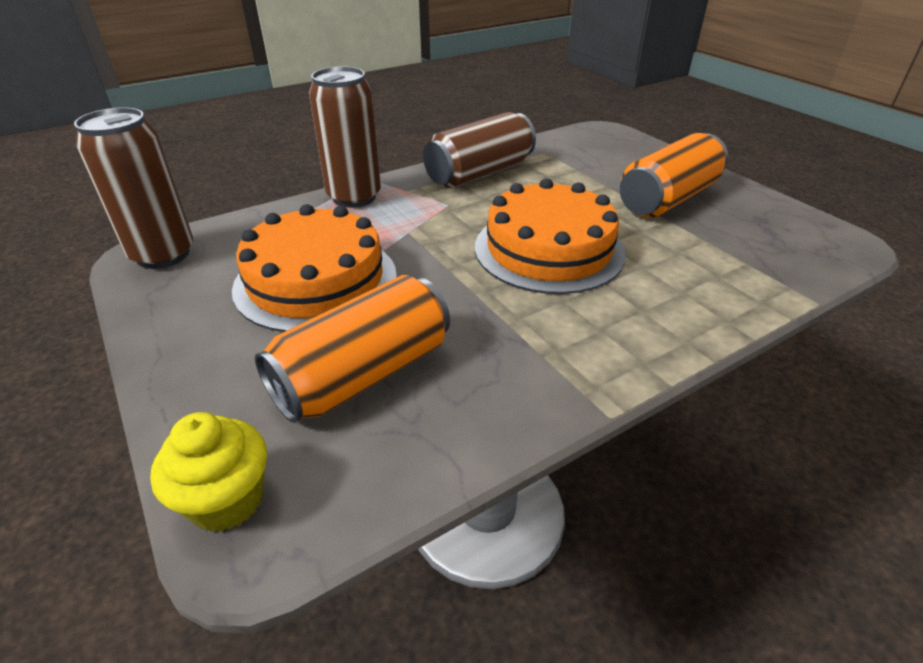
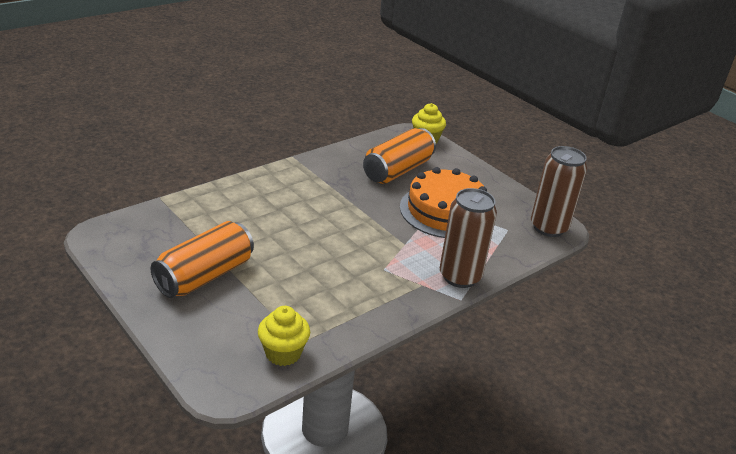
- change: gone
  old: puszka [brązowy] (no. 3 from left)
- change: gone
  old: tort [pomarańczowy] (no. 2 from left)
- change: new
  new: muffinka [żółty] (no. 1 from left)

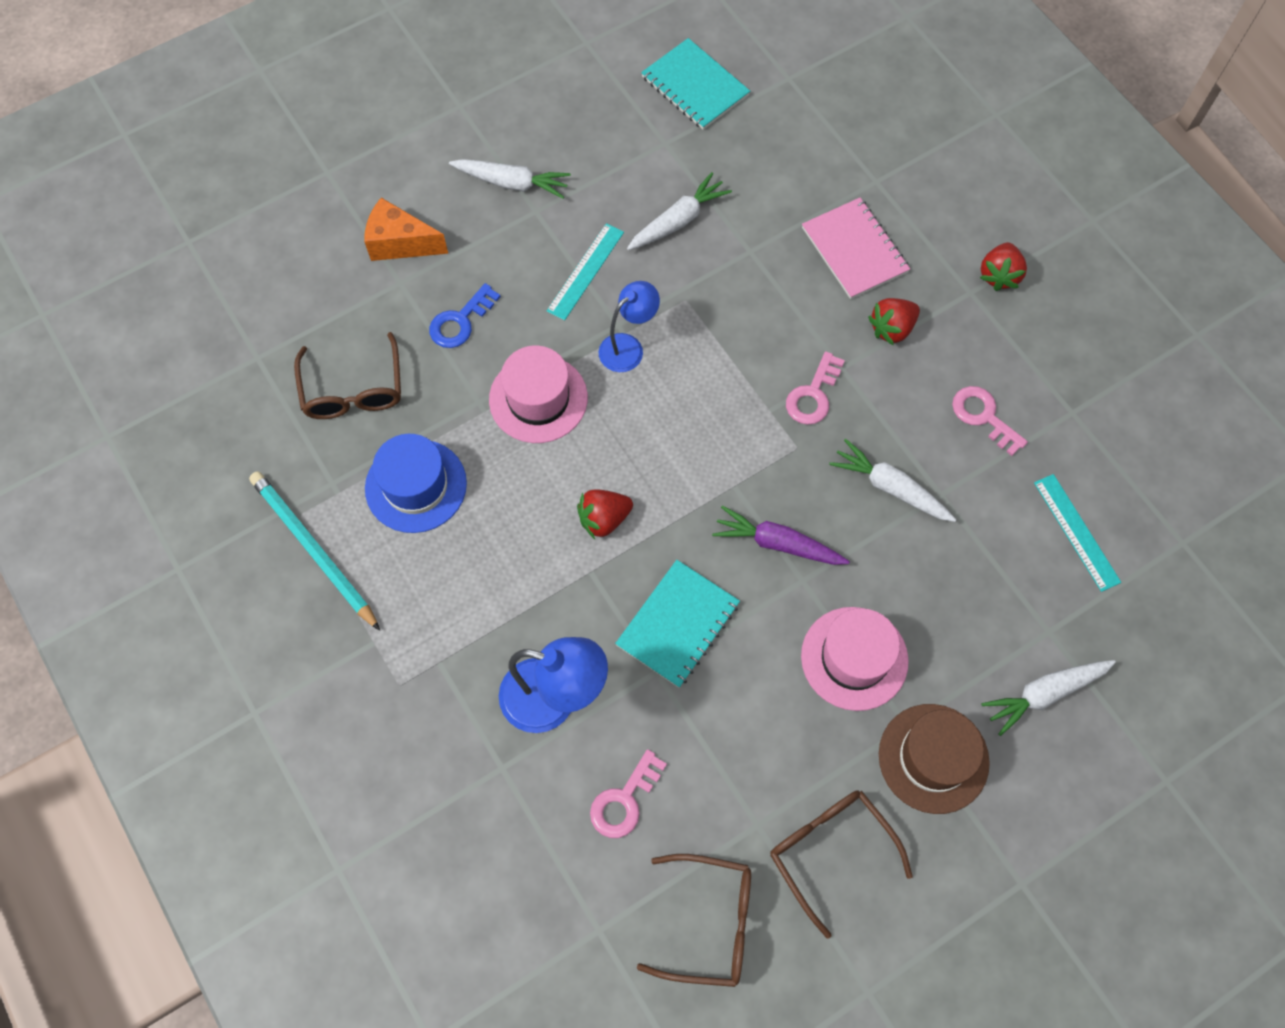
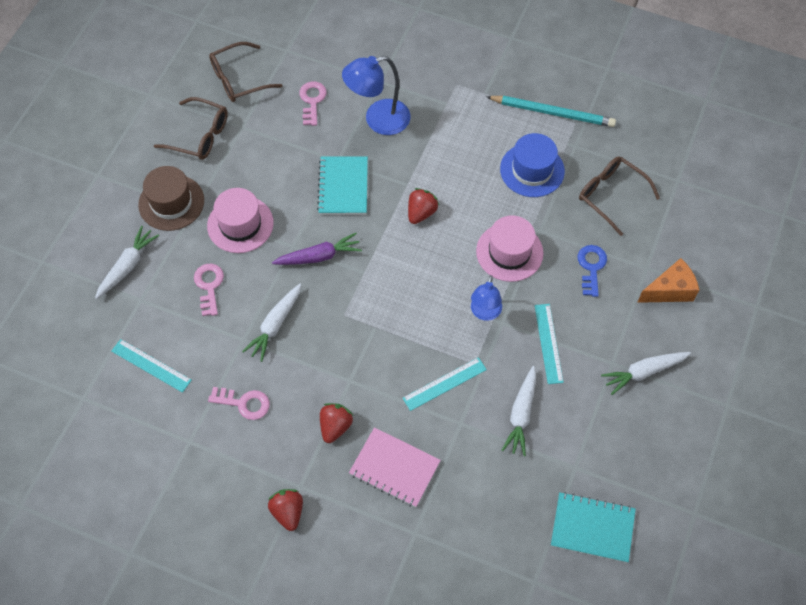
- change: shifted
  old: klucz [różowy] (no. 2 from left in the first image)
  new: klucz [różowy] (no. 1 from left)
- change: rotated
  old: marchewka [biały] (no. 3 from left in the first image)
  degrees: 120
- change: new
  new: linijka [turkusowy] (no. 2 from left)

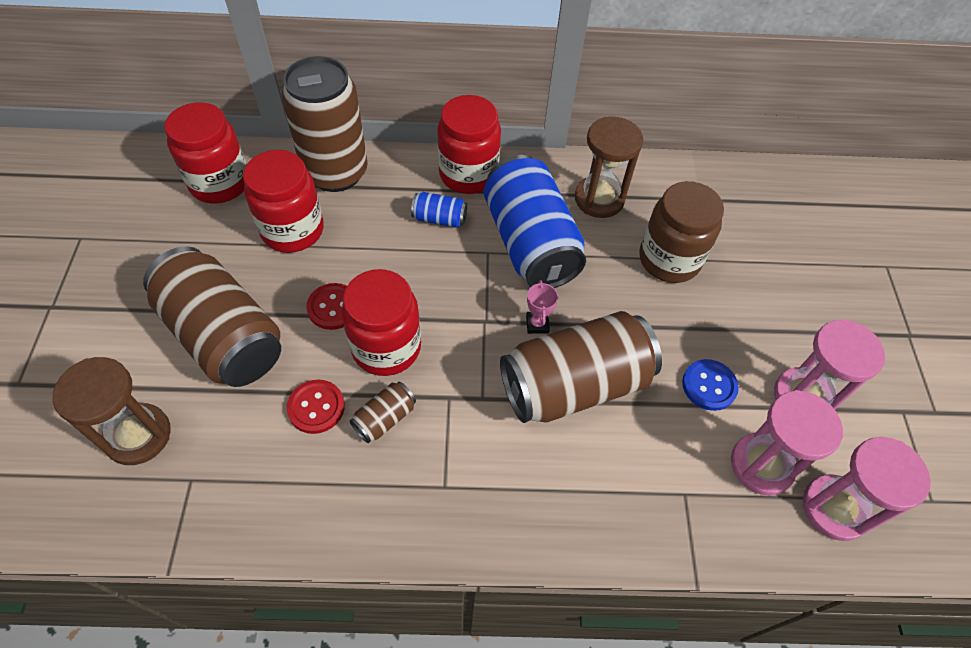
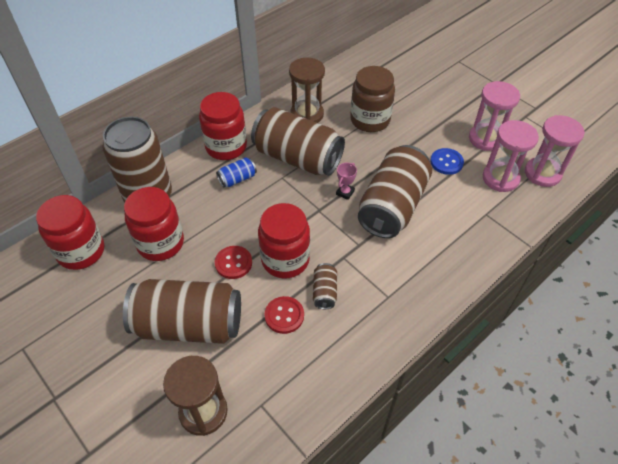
- change: repainted
  old: puszka [niebieski] (no. 2 from left)
  new: puszka [brązowy] (no. 3 from left)
- change: rotated
  old: puchar [różowy]
  degrees: 75

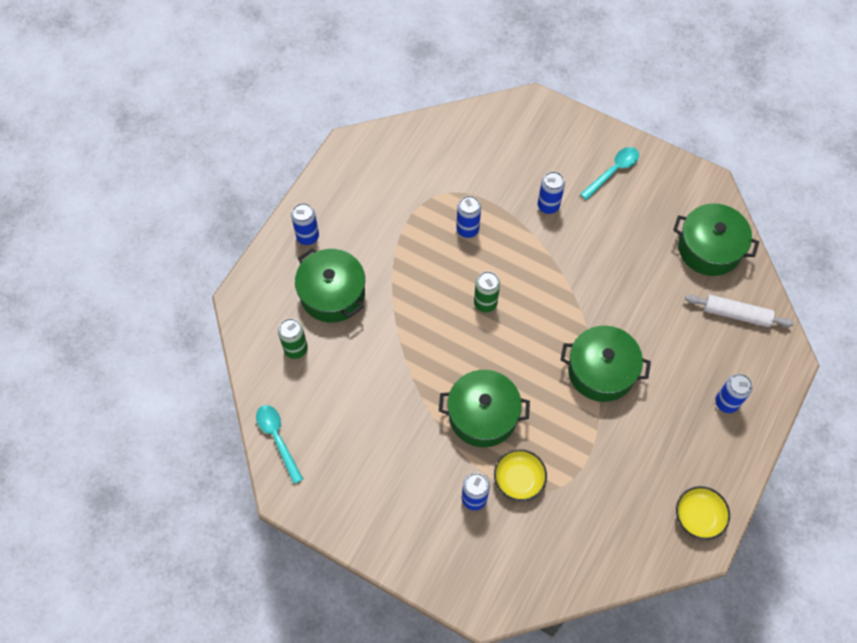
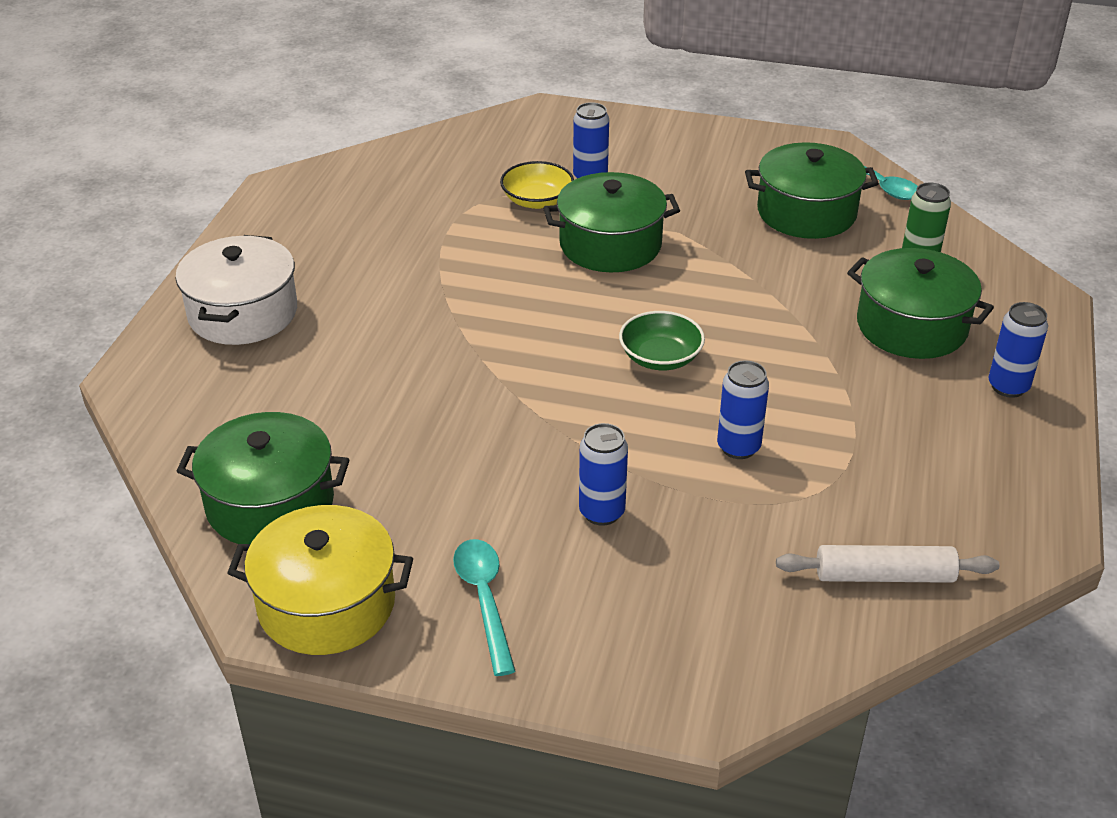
- change: rotated
  old: łyżka [turkusowy] (no. 2 from left in the first image)
  degrees: 135
- change: swapped
  old: puszka [zielony] (no. 2 from left)
  new: miska [zielony]
- change: shifted
  old: wałek do ciasta [biały]
- change: shifted
  old: garnek [zielony] (no. 3 from left)
- change: swapped
  old: puszka [niebieski] (no. 5 from left)
  new: garnek [biały]
- change: gone
  old: miska [żółty] (no. 2 from left)
- change: new
  new: garnek [żółty]

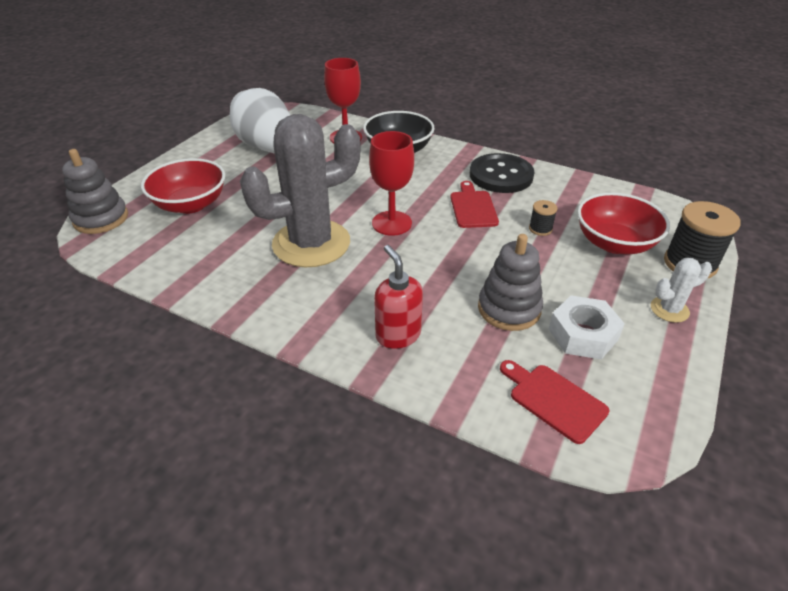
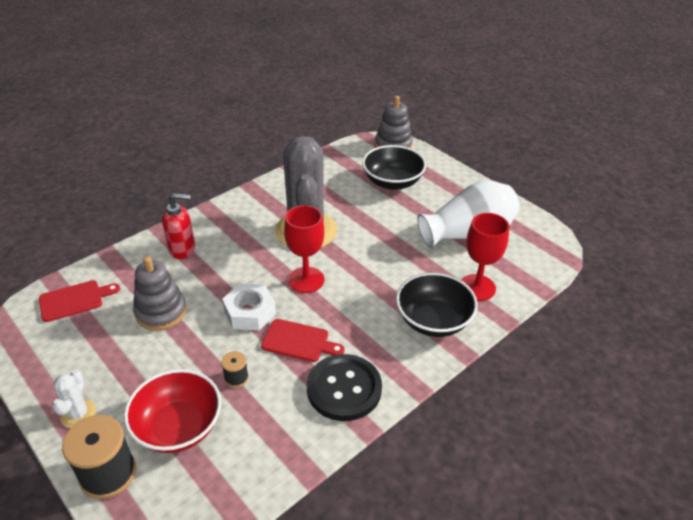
- change: repainted
  old: miska [czerwony] (no. 1 from left)
  new: miska [czarny] (no. 1 from left)
- change: shifted
  old: nakrętka [biały]

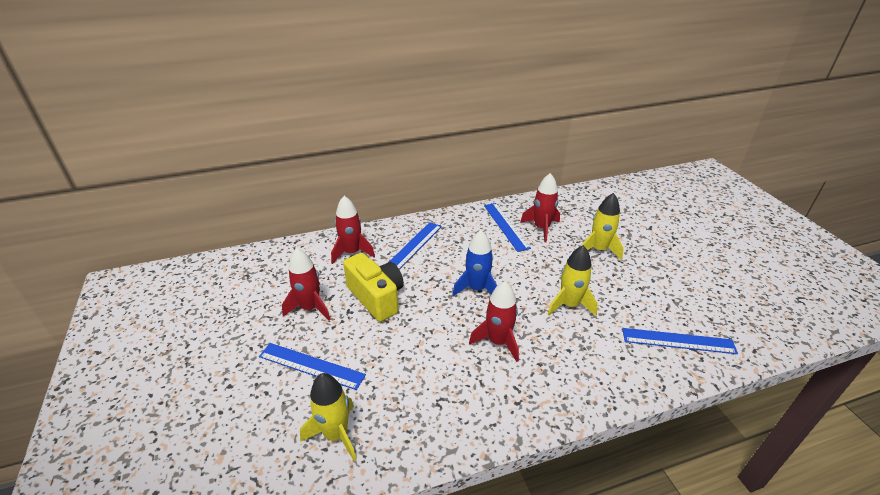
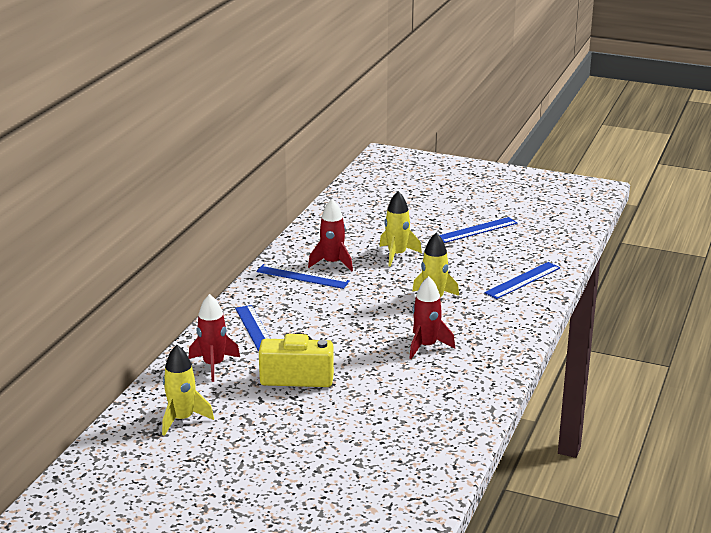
- change: gone
  old: rakieta [niebieski]
- change: gone
  old: rakieta [czerwony] (no. 1 from left)
- change: shifted
  old: linijka [niebieski] (no. 1 from left in the first image)
  new: linijka [niebieski] (no. 3 from left)
- change: shifted
  old: rakieta [żółty] (no. 1 from left)

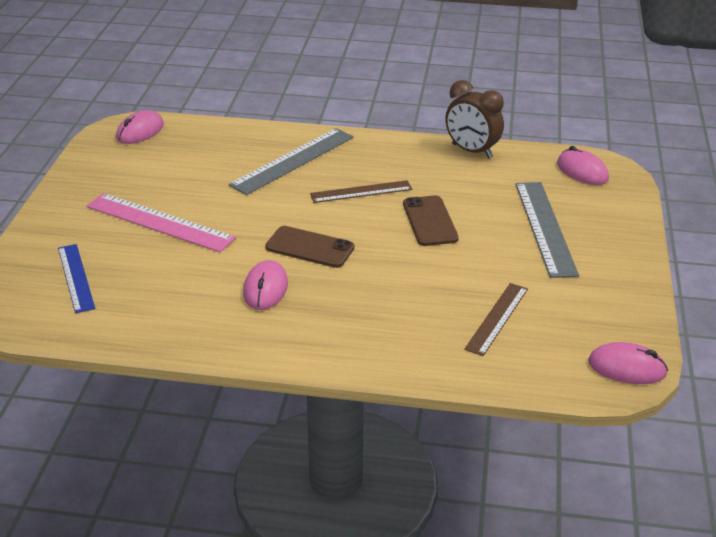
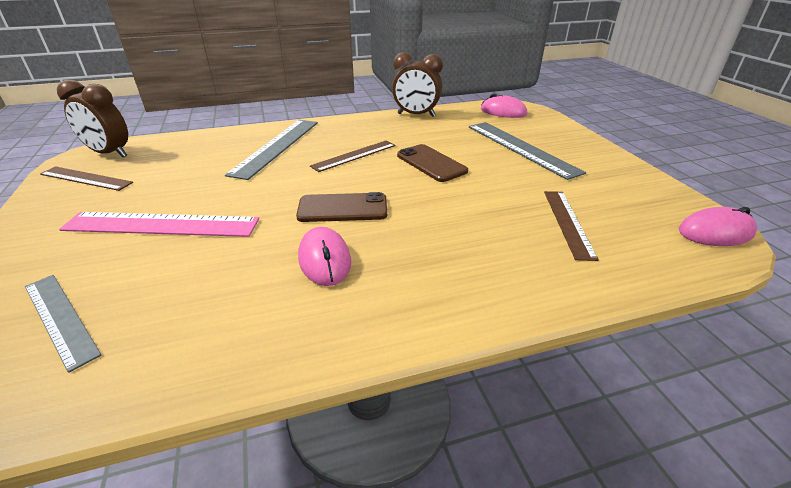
- change: swapped
  old: myszka [różowy] (no. 1 from left)
  new: budzik [brązowy] (no. 1 from left)
- change: repainted
  old: linijka [niebieski]
  new: linijka [szary] (no. 1 from left)
- change: new
  new: linijka [brązowy] (no. 1 from left)

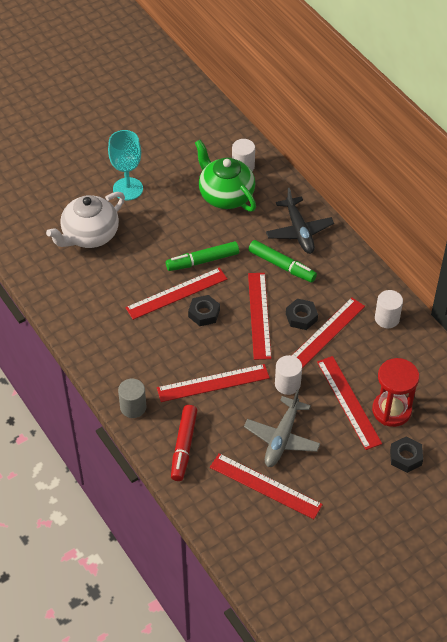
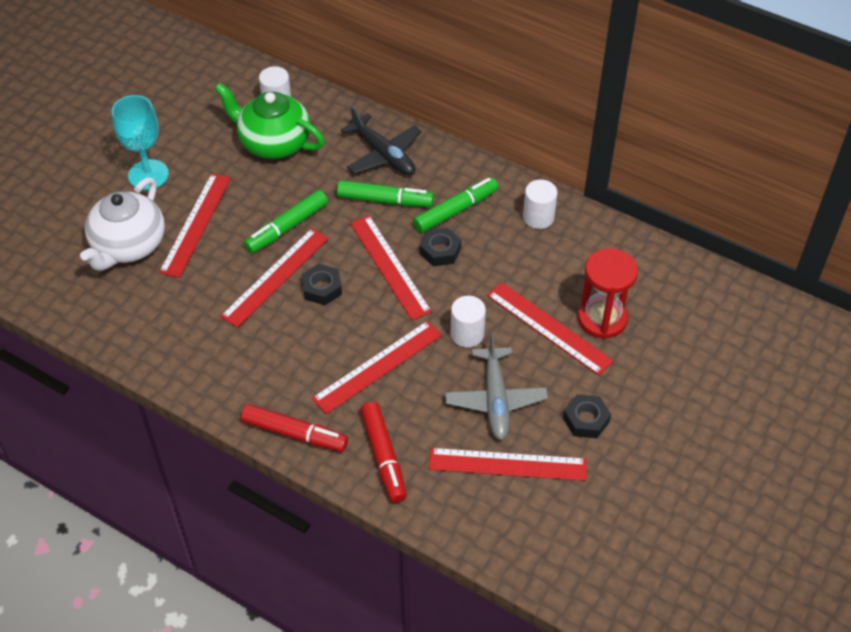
- change: shifted
  old: linijka [czerwony] (no. 5 from left in the first image)
  new: linijka [czerwony] (no. 1 from left)
- change: swapped
  old: walec [szary]
  new: flamaster [czerwony] (no. 1 from left)
- change: shifted
  old: nakrętka [czarny] (no. 3 from left)
- change: new
  new: flamaster [zielony] (no. 3 from left)

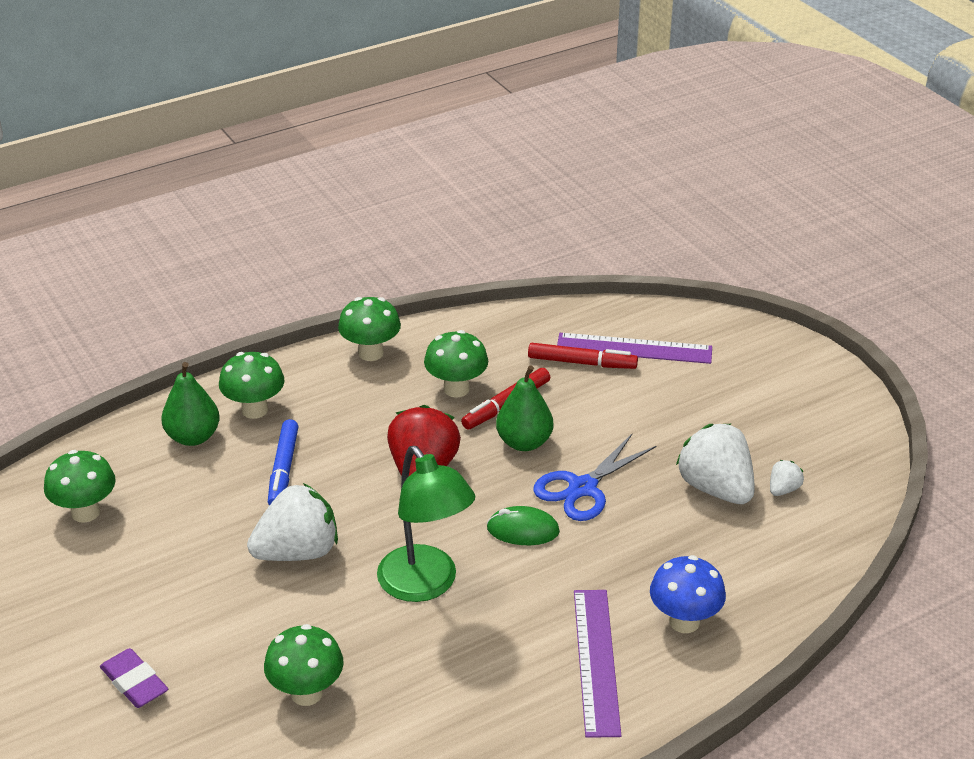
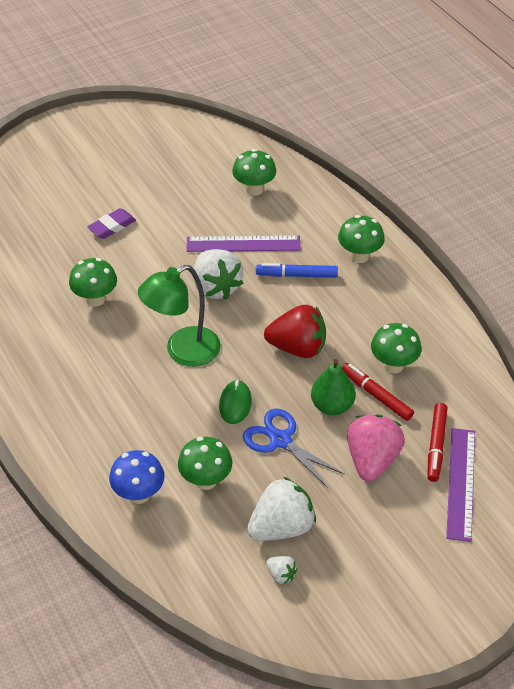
- change: shifted
  old: grzyb [zielony] (no. 4 from left in the first image)
  new: grzyb [zielony] (no. 2 from left)
- change: gone
  old: gruszka [zielony] (no. 1 from left)
- change: shifted
  old: linijka [fioletowy] (no. 1 from left)
- change: new
  new: truskawka [różowy]

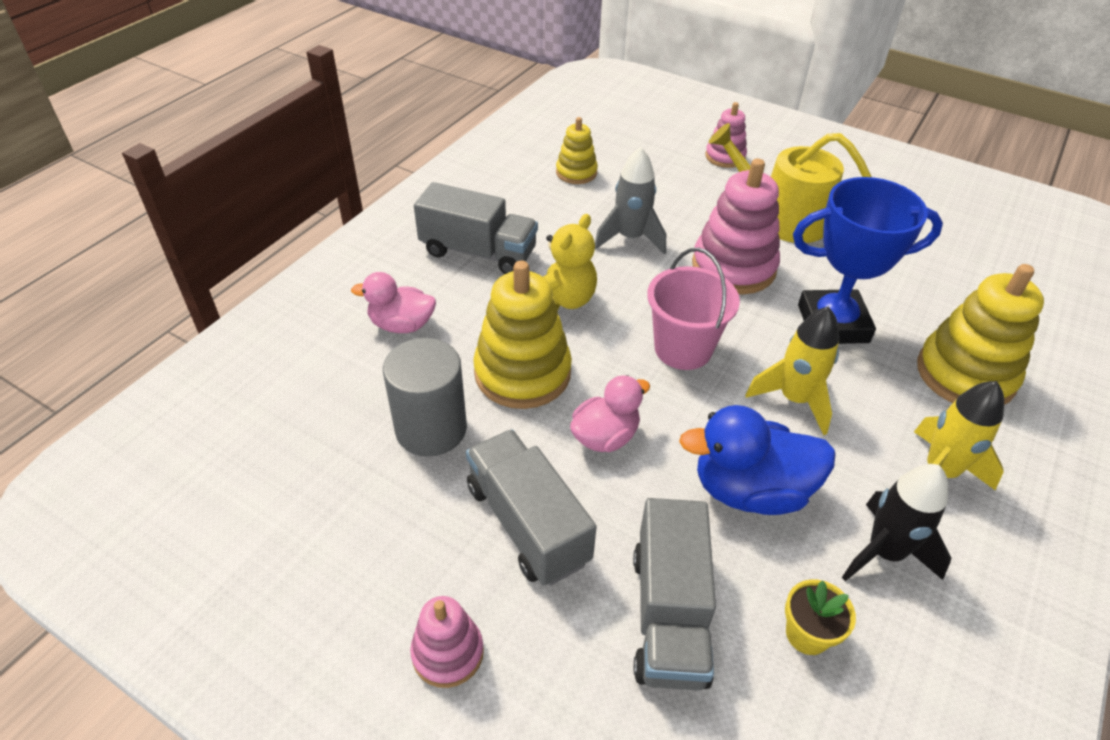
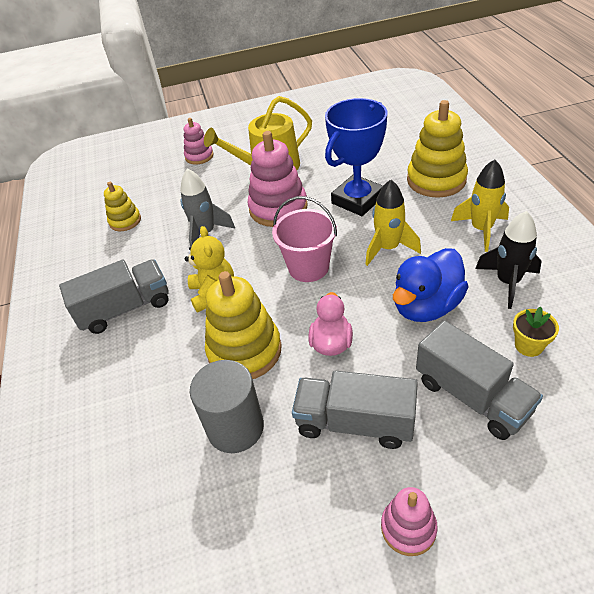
- change: gone
  old: kaczka [różowy] (no. 1 from left)

